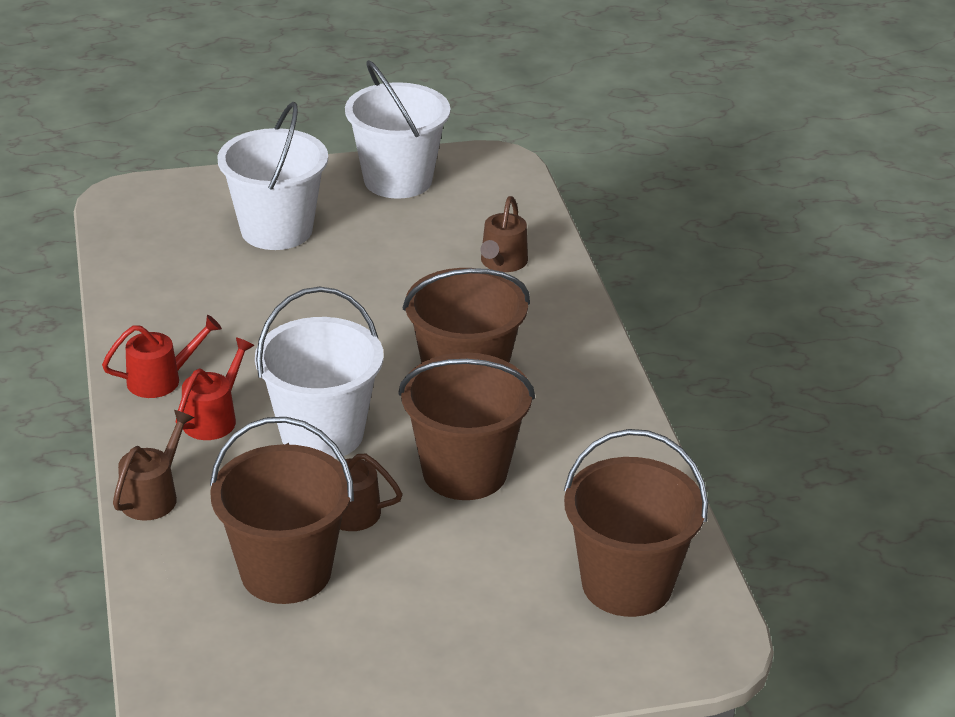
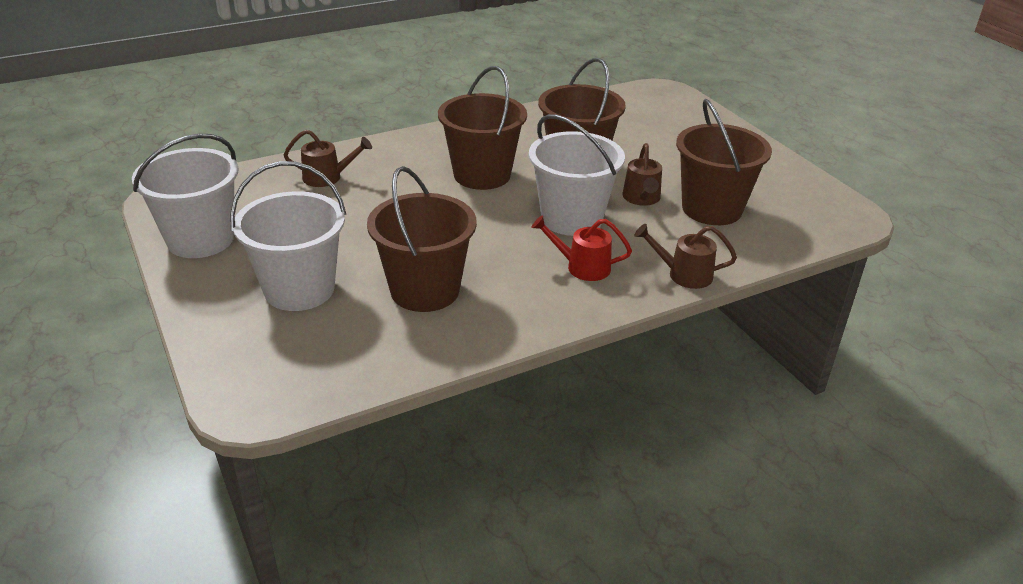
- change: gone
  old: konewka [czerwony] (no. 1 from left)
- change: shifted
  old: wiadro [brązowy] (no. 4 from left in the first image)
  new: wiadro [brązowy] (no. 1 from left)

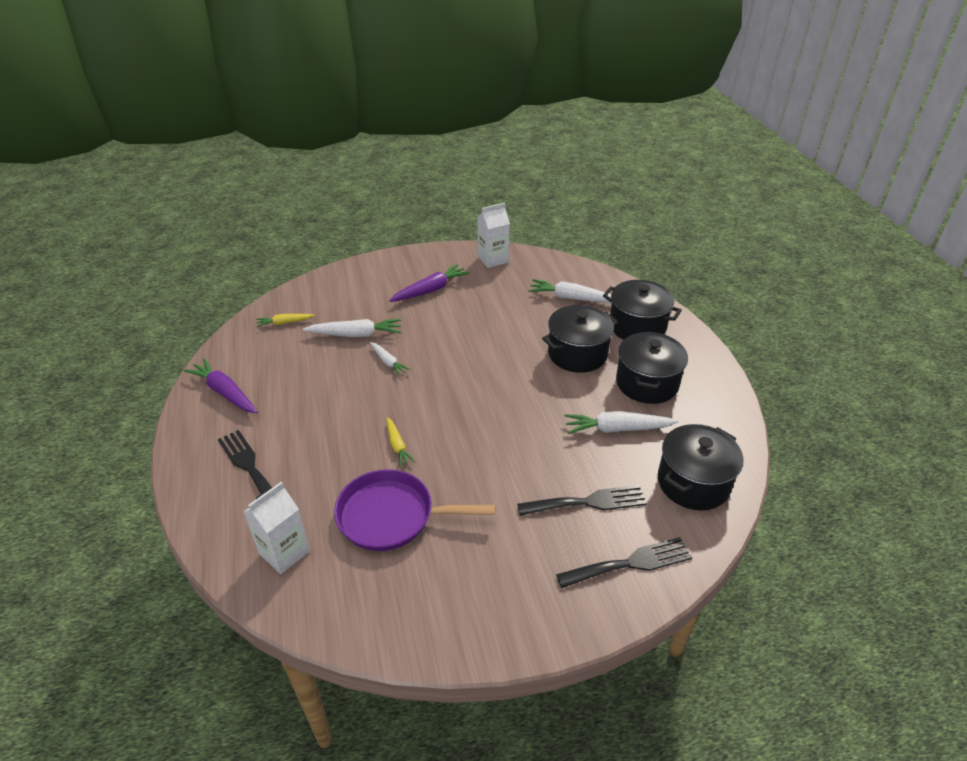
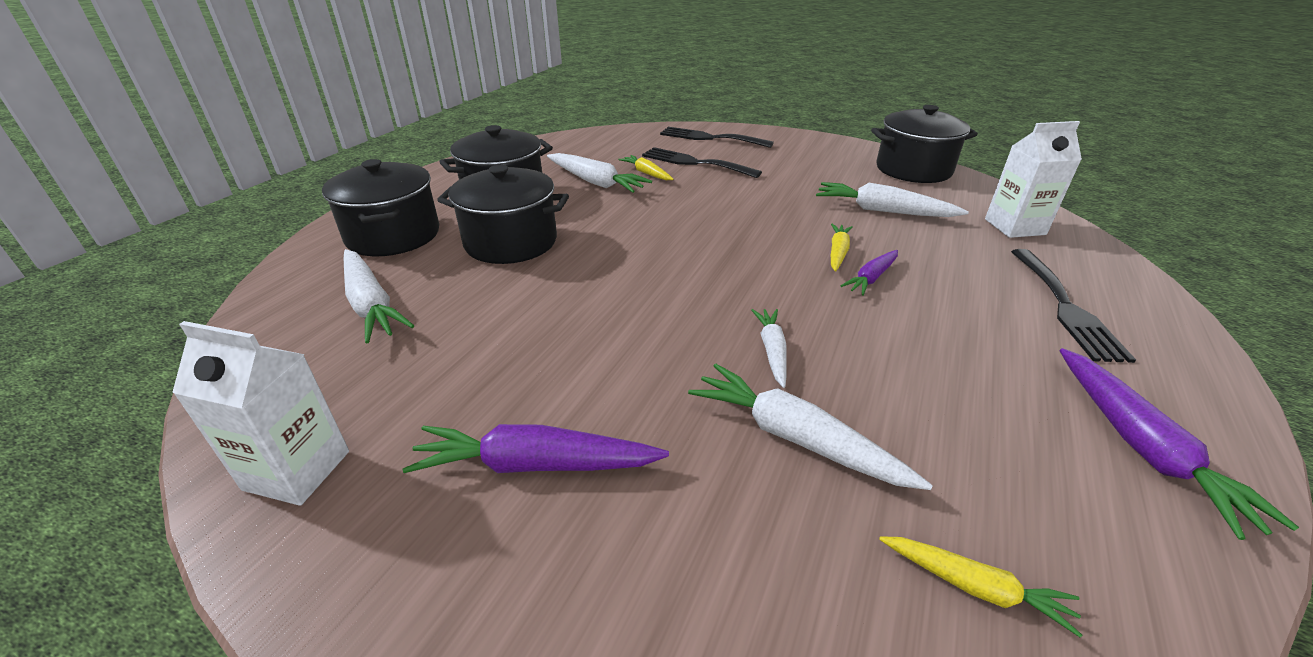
- change: shifted
  old: garnek [czarny] (no. 4 from left)
- change: swapped
  old: patelnia [fioletowy]
  new: marchewka [biały] (no. 5 from left)
- change: new
  new: marchewka [żółty] (no. 1 from left)
- change: new
  new: marchewka [fioletowy] (no. 2 from left)

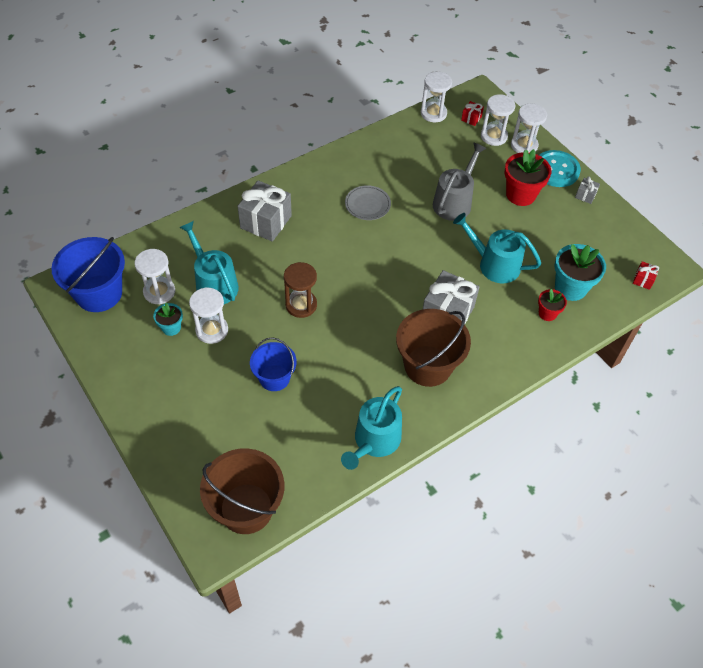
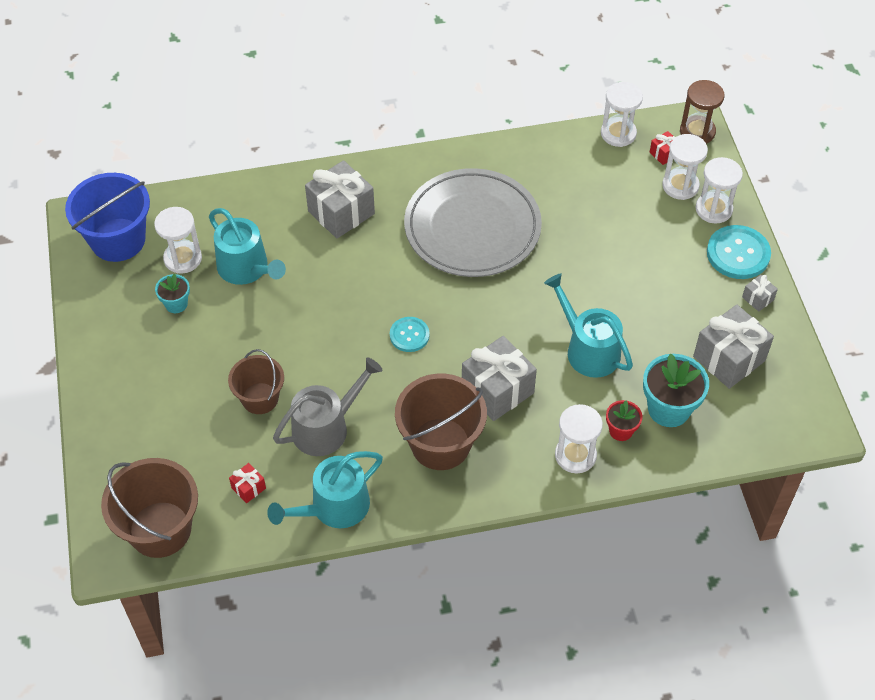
- change: shifted
  old: konewka [szary]
- change: gone
  old: doniczka [czerwony] (no. 1 from left)
- change: scaled
  old: talerz [szary]
  factor: 2.3
- change: rotated
  old: konewka [turkusowy] (no. 1 from left)
  degrees: 150
- change: shifted
  old: prezent [czerwony] (no. 2 from left in the first image)
  new: prezent [czerwony] (no. 1 from left)
- change: shifted
  old: klepsydra [brązowy]
- change: shifted
  old: klepsydra [biały] (no. 2 from left)
- change: repainted
  old: wiadro [niebieski] (no. 2 from left)
  new: wiadro [brązowy] (no. 2 from left)
- change: new
  new: prezent [szary] (no. 3 from left)
- change: new
  new: guzik [turkusowy] (no. 1 from left)

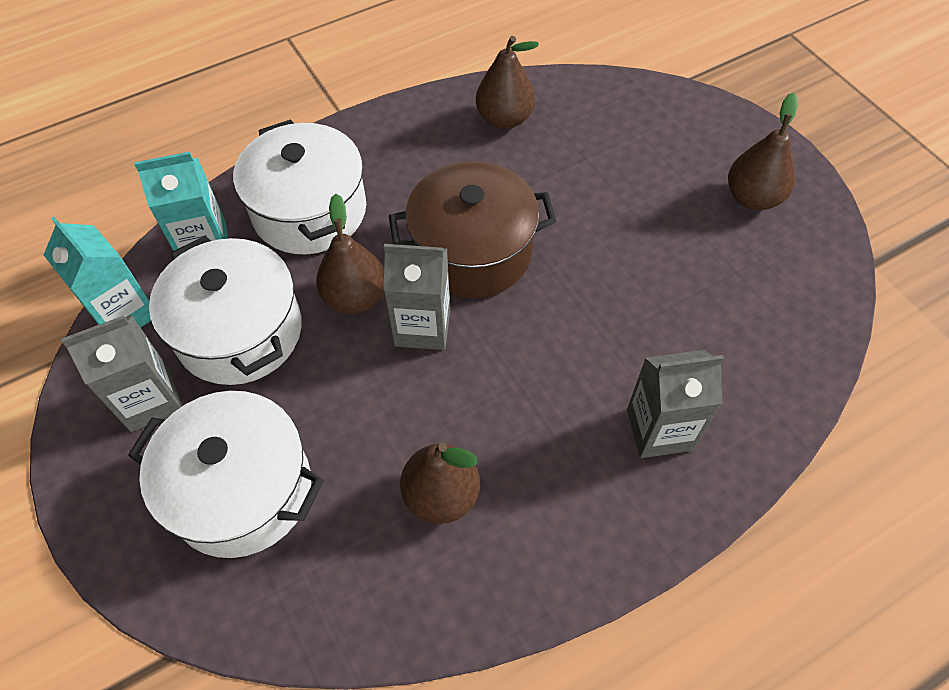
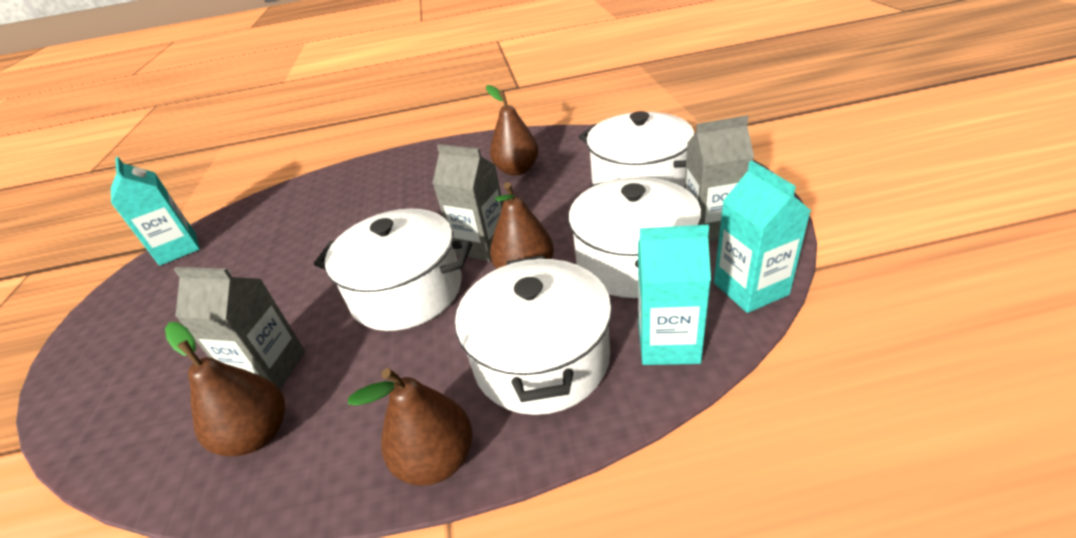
- change: shifted
  old: gruszka [brązowy] (no. 4 from left in the first image)
  new: gruszka [brązowy] (no. 2 from left)
- change: repainted
  old: garnek [brązowy]
  new: garnek [biały] (no. 1 from left)
- change: shifted
  old: karton mleka [szary] (no. 3 from left in the first image)
  new: karton mleka [szary] (no. 1 from left)
- change: new
  new: karton mleka [turkusowy] (no. 1 from left)

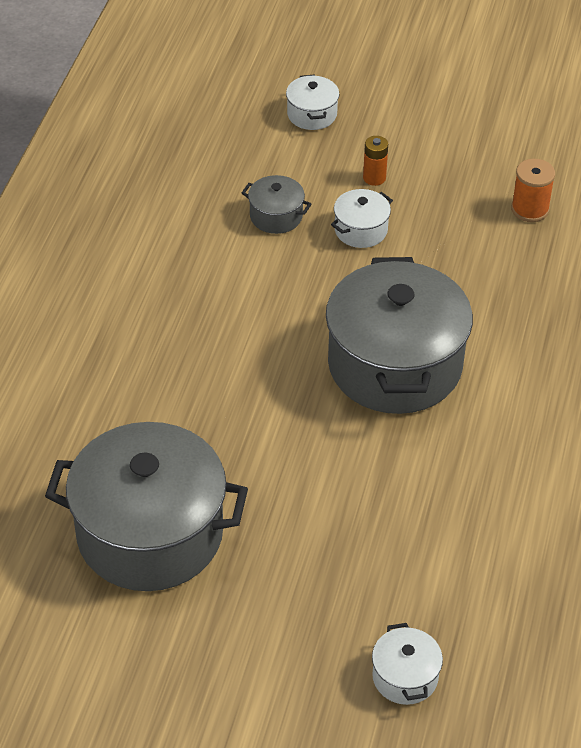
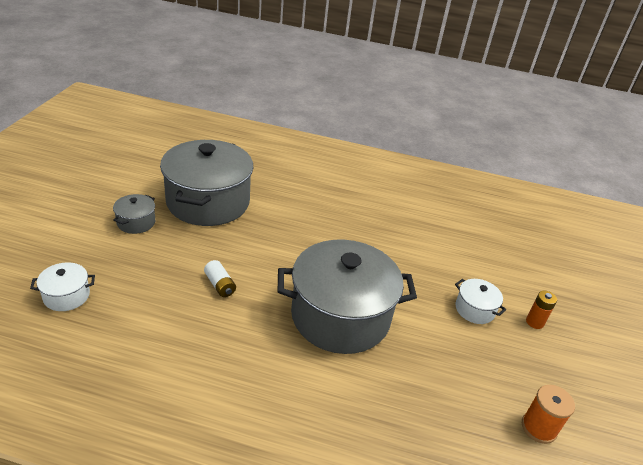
- change: gone
  old: garnek [biały] (no. 1 from left)
- change: shifted
  old: garnek [szary] (no. 2 from left in the first image)
  new: garnek [szary] (no. 1 from left)
- change: new
  new: bateria [biały]

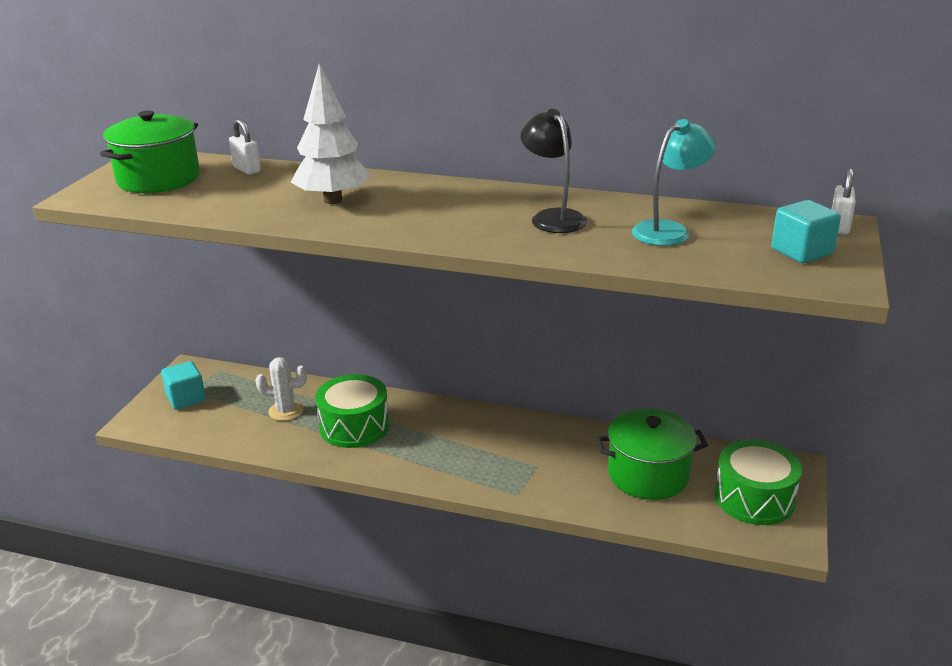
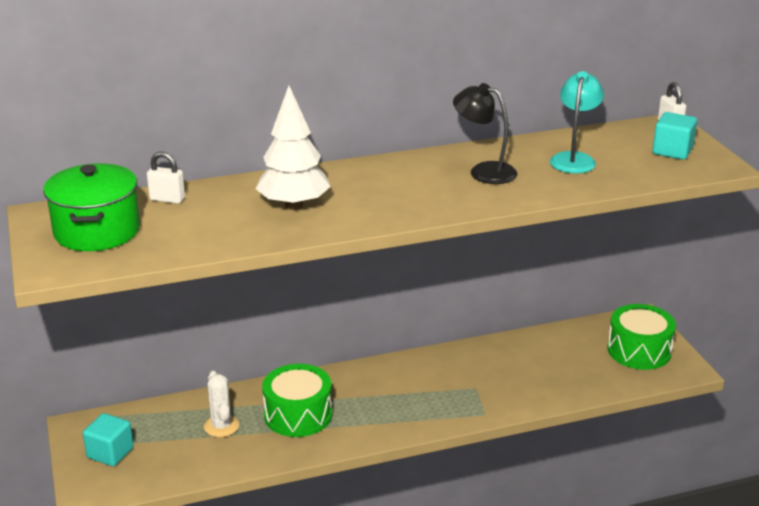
- change: rotated
  old: kaktus [biały]
  degrees: -75
- change: gone
  old: garnek [zielony] (no. 2 from left)

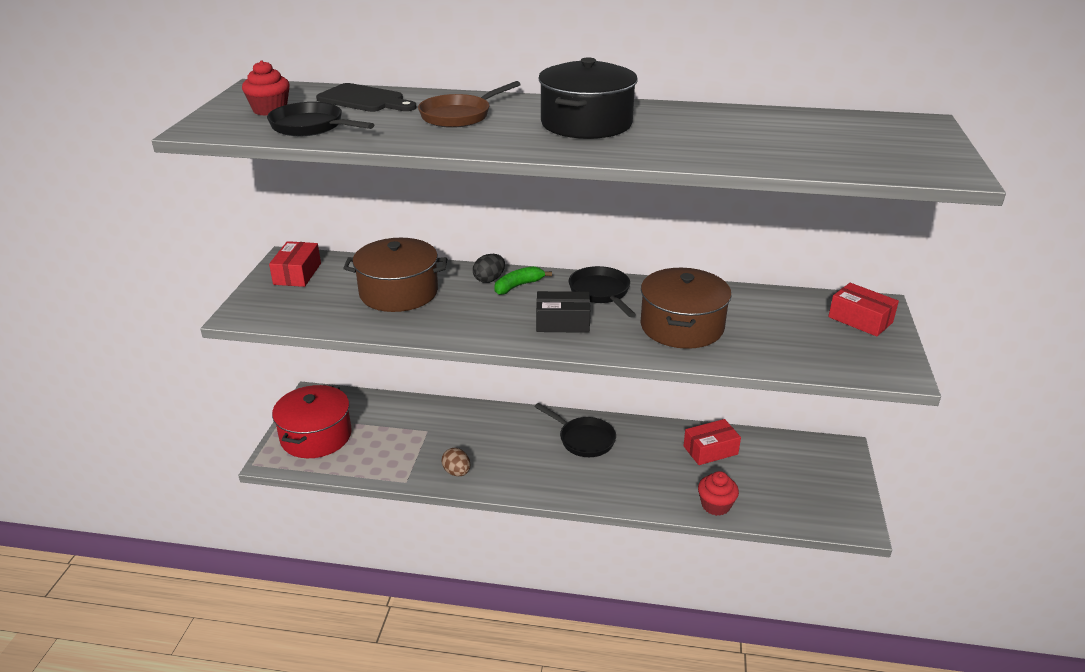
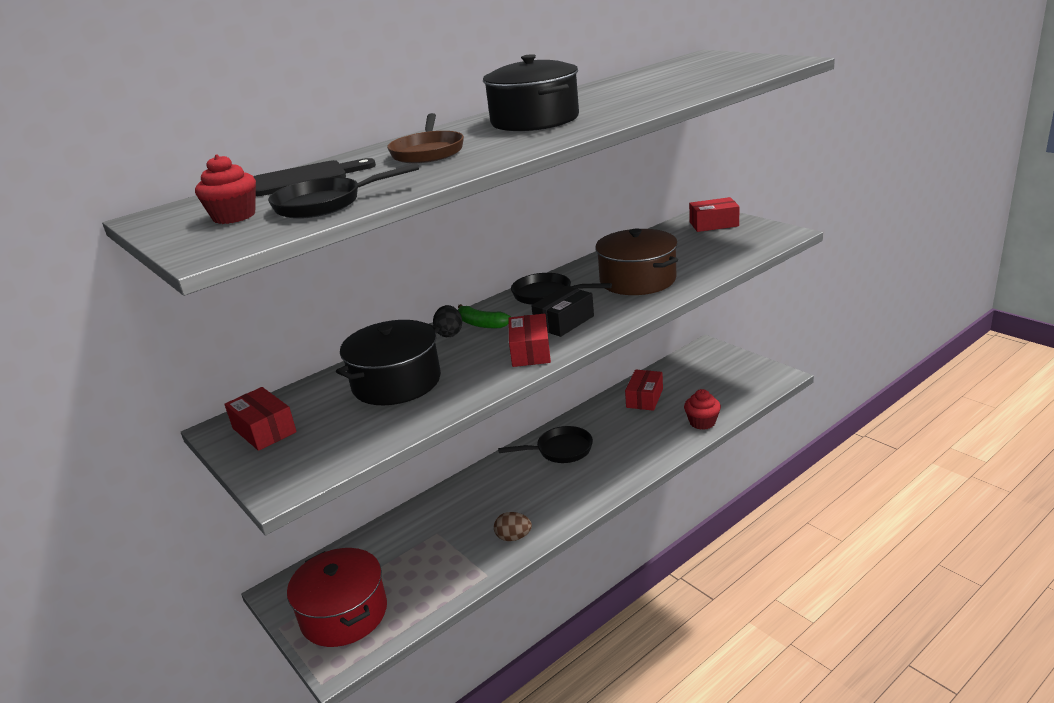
- change: repainted
  old: garnek [brązowy] (no. 1 from left)
  new: garnek [czarny] (no. 1 from left)
- change: rotated
  old: banan [zielony]
  degrees: -60
- change: new
  new: pudełko [czerwony] (no. 2 from left)

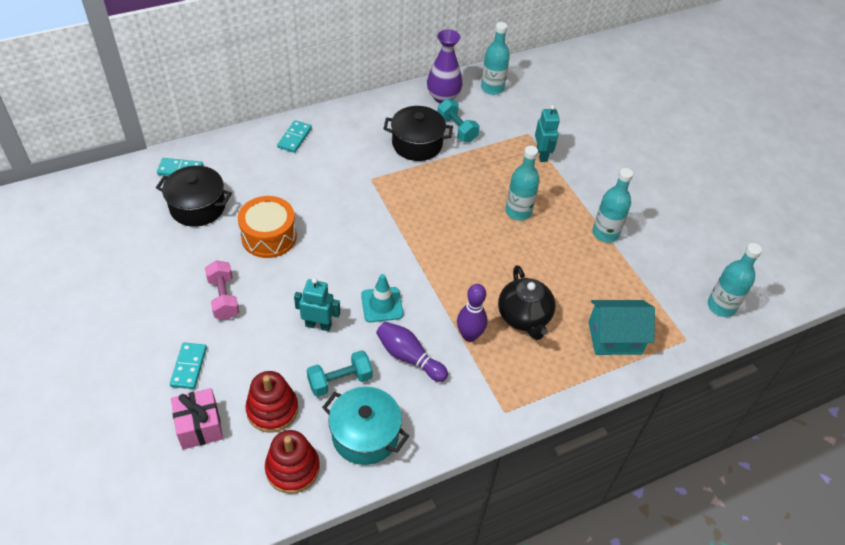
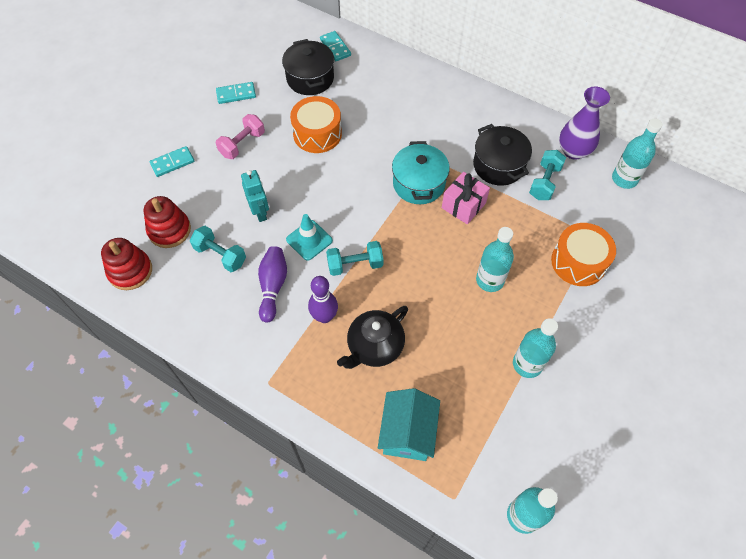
- change: swapped
  old: robot [turkusowy] (no. 2 from left)
  new: bęben [pomarańczowy] (no. 2 from left)
- change: shifted
  old: kostka domina [turkusowy] (no. 3 from left in the first image)
  new: kostka domina [turkusowy] (no. 2 from left)
- change: rotated
  old: domek [turkusowy]
  degrees: 45
- change: shifted
  old: garnek [turkusowy]
- change: shifted
  old: prezent [różowy]
- change: new
  new: hantel [turkusowy] (no. 2 from left)

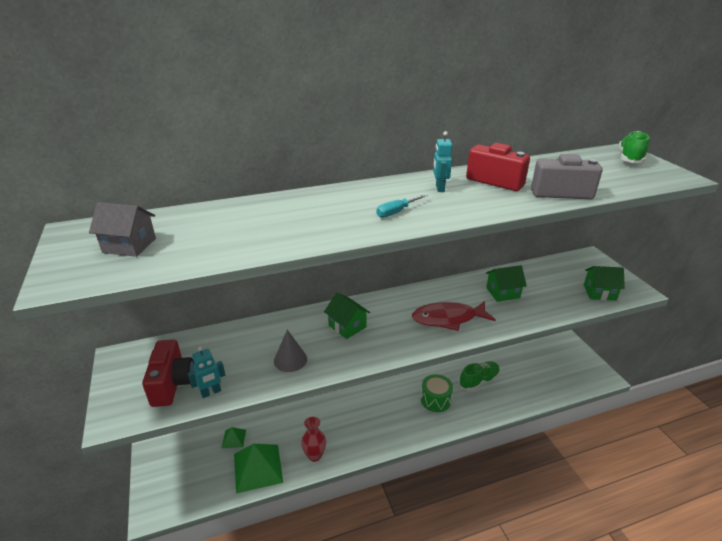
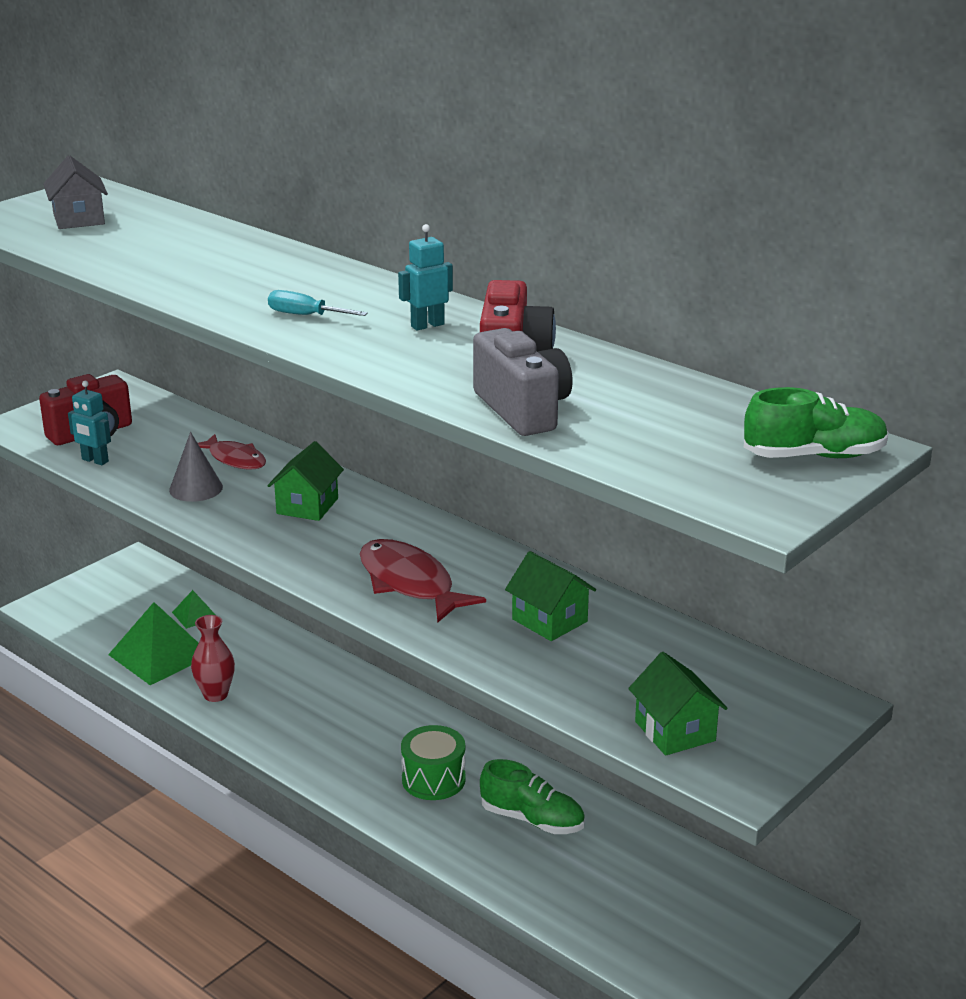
- change: new
  new: ryba [czerwony] (no. 1 from left)

